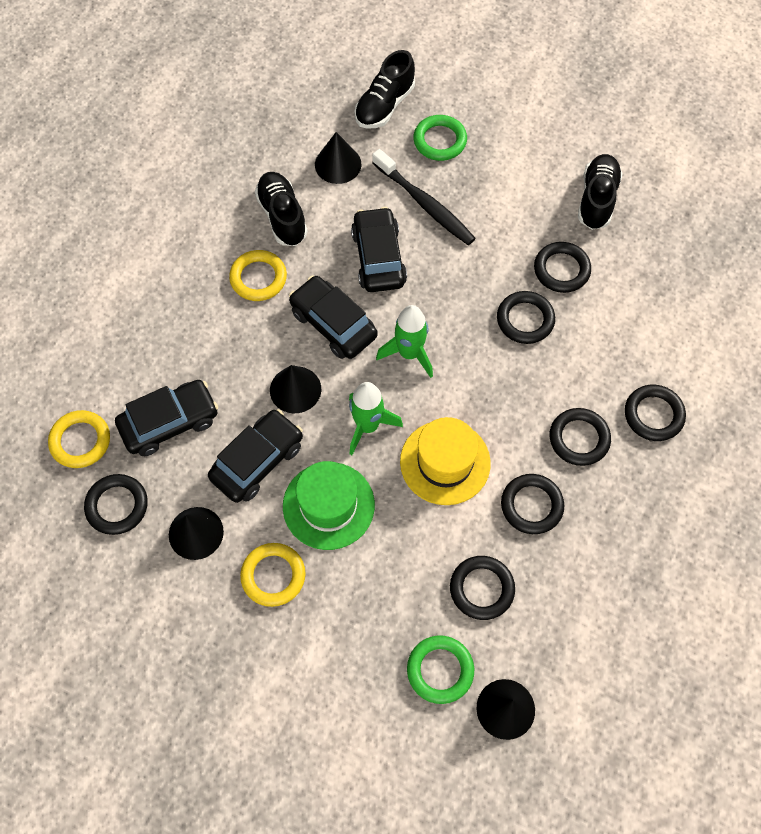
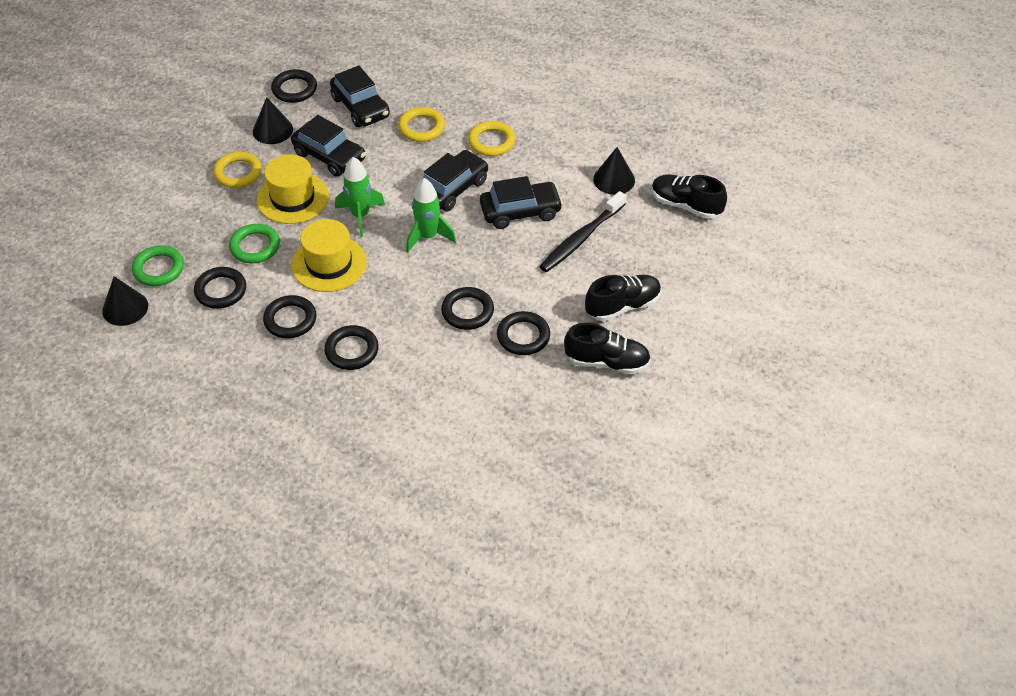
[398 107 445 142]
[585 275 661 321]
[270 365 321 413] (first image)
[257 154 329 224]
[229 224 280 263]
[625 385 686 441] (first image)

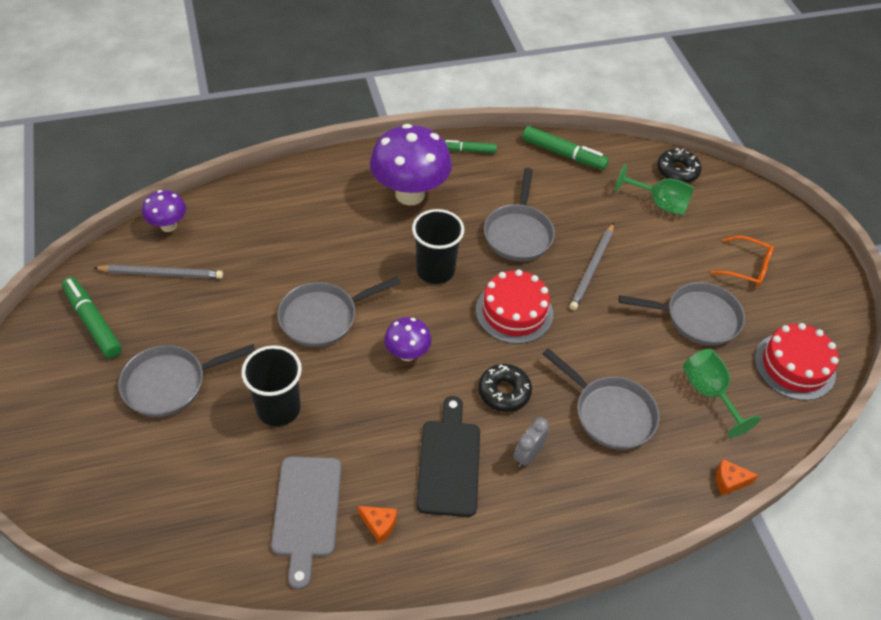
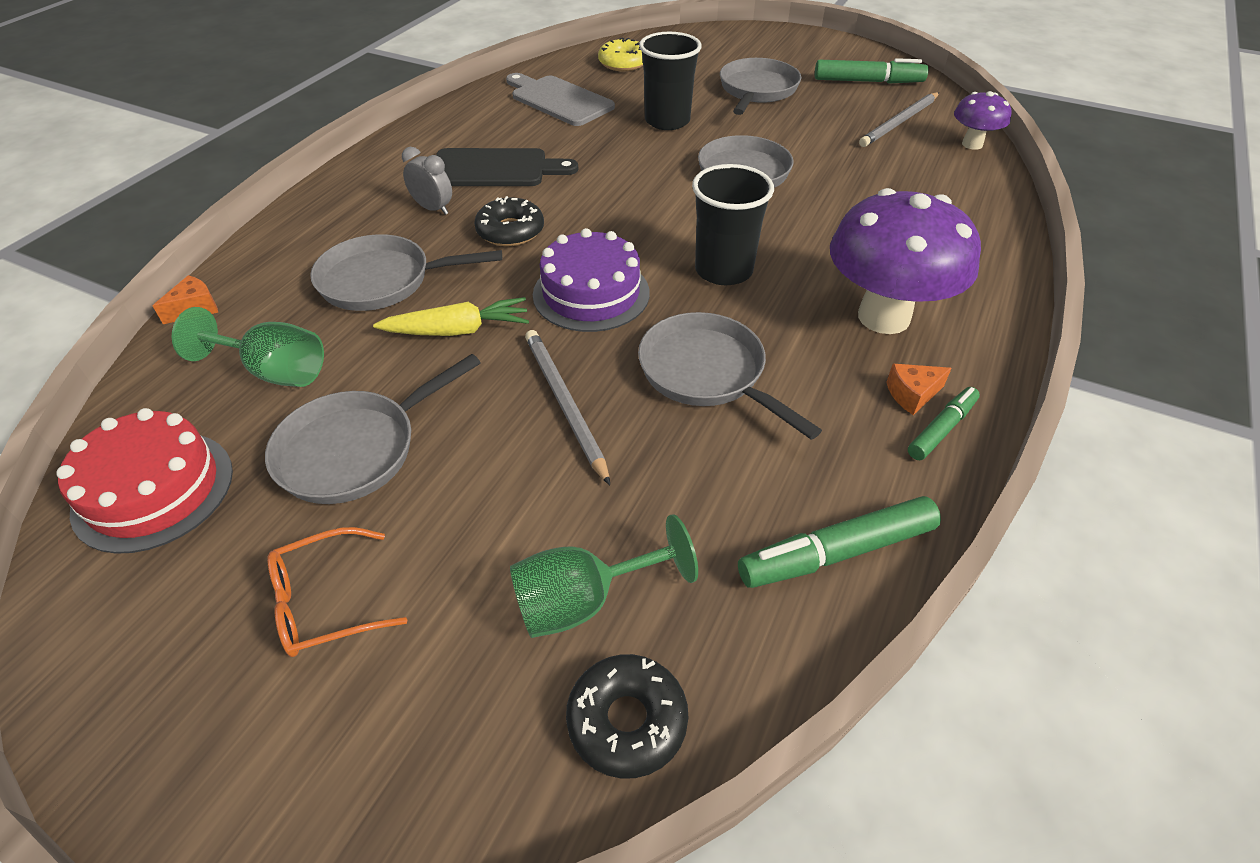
[886 364 952 415]
[384 317 432 361] (first image)
[436 148 578 186]
[533 228 650 332]
[402 147 452 215]
[373 297 529 336]
[598 38 643 71]

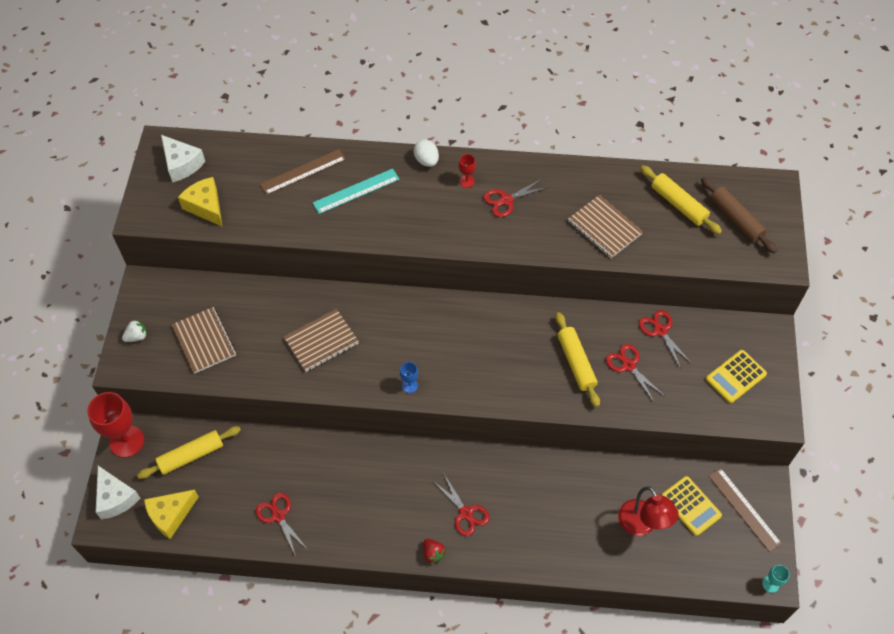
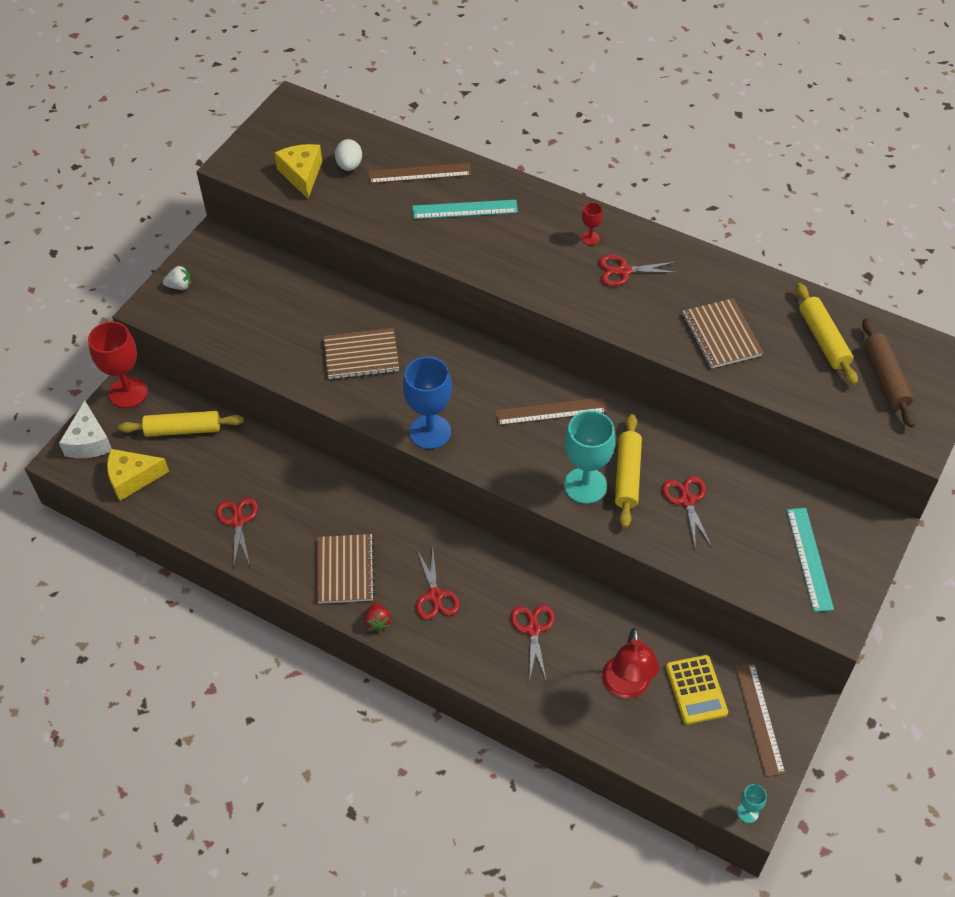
[161 135 205 182] (first image)
[317 534 375 604]
[403 357 452 449]
[335 139 362 171]
[511 605 555 682]
[787 508 834 612]
[495 397 607 426]
[564 411 615 504]

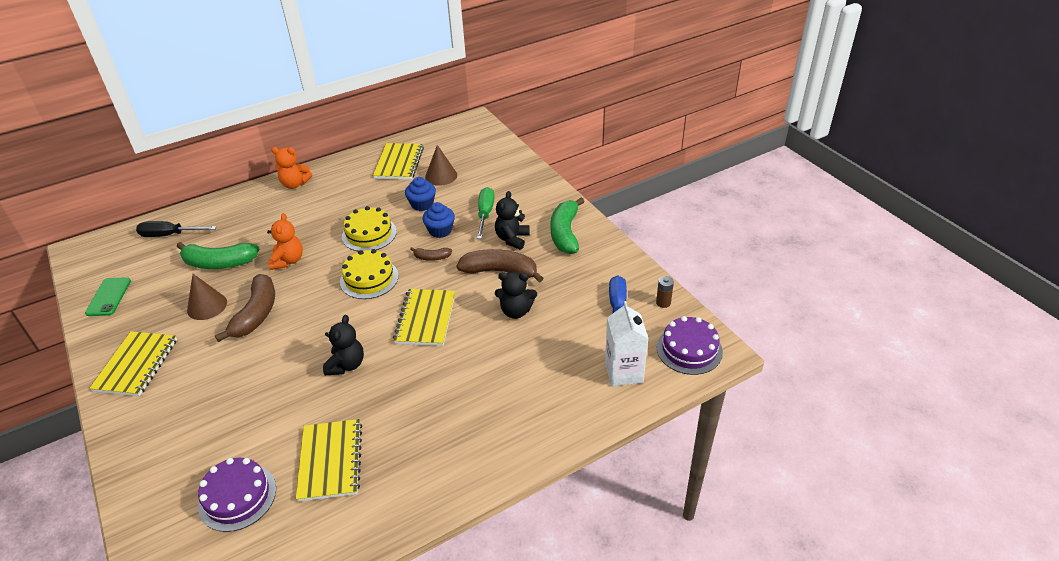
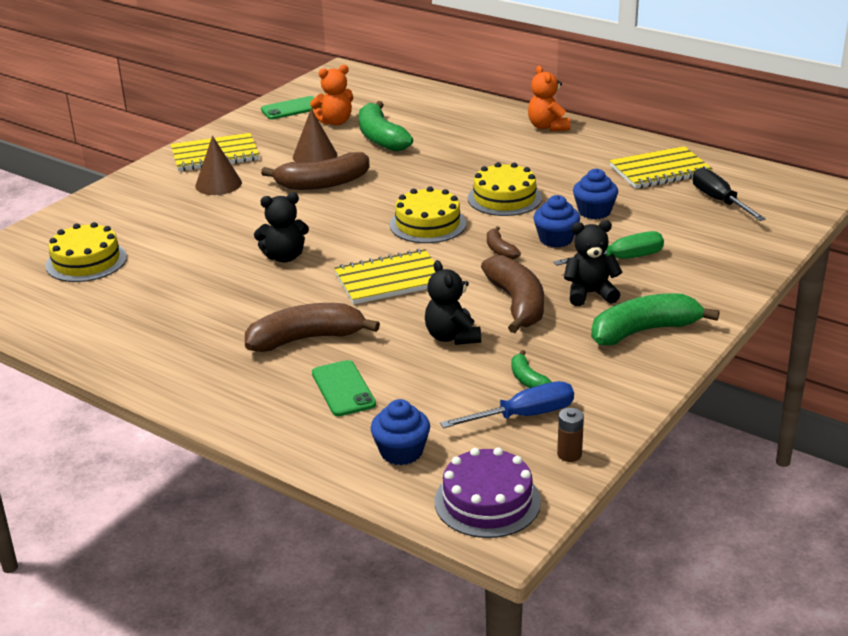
[693 168 766 221]
[46 222 127 282]
[310 65 353 126]
[296 419 362 502] (first image)
[195 136 242 195]
[371 399 430 465]
[245 303 380 352]
[312 360 376 416]
[512 350 551 388]

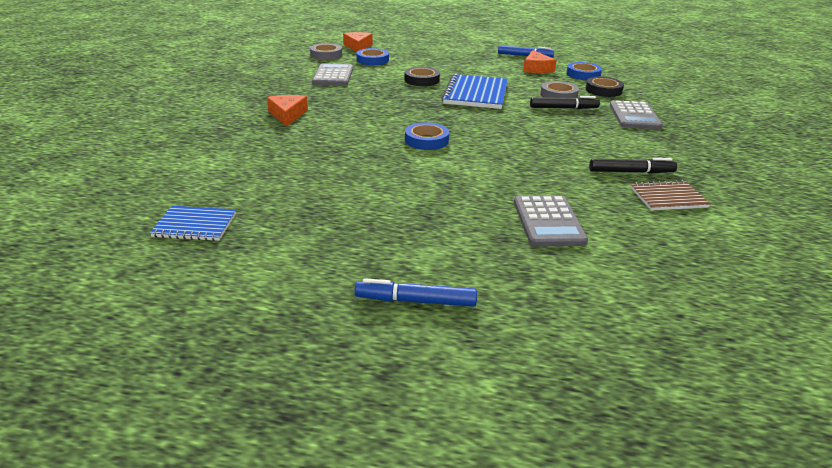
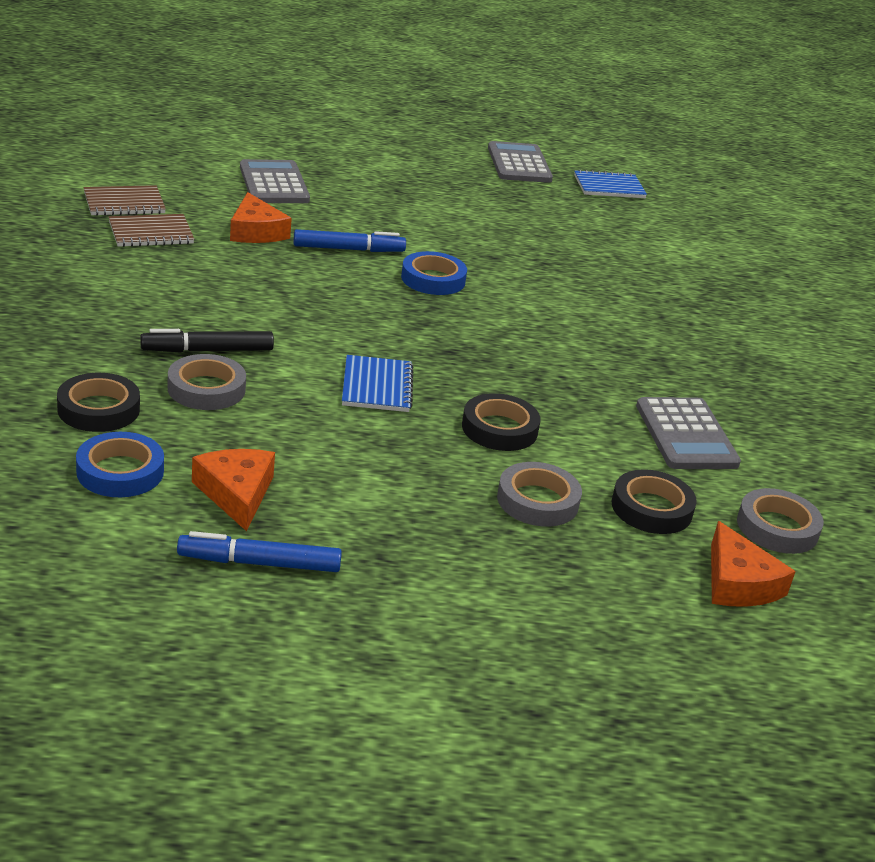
[230 192 292 243]
[294 229 406 252]
[612 469 697 534]
[342 355 414 412]
[109 214 194 247]
[488 141 553 183]
[497 462 582 527]

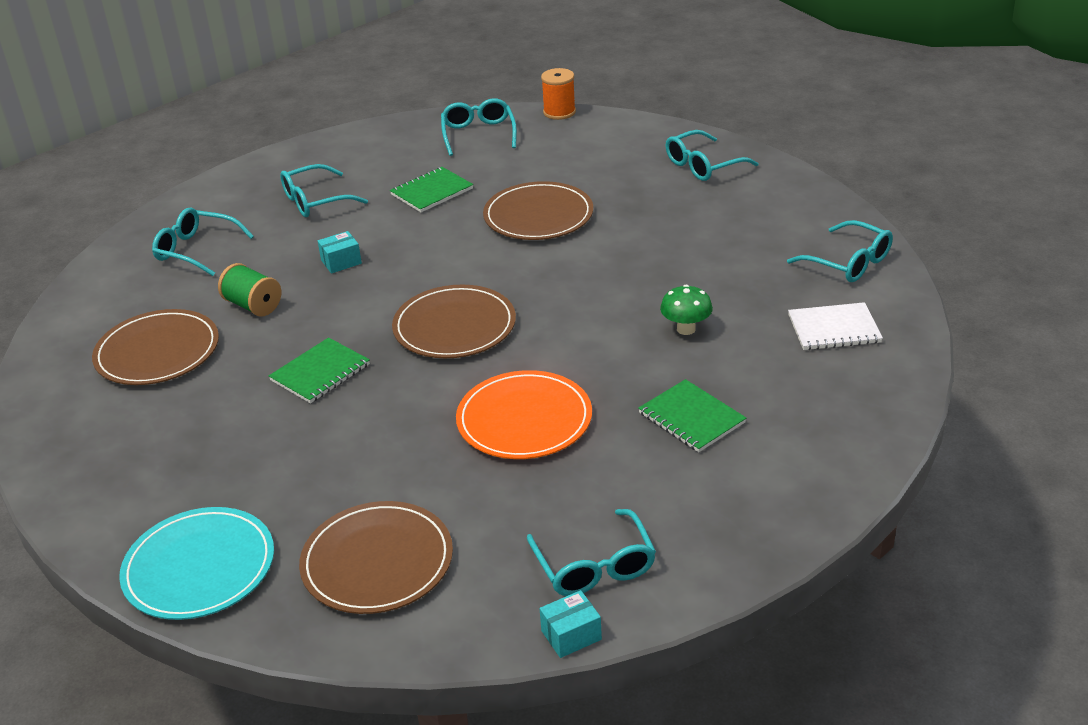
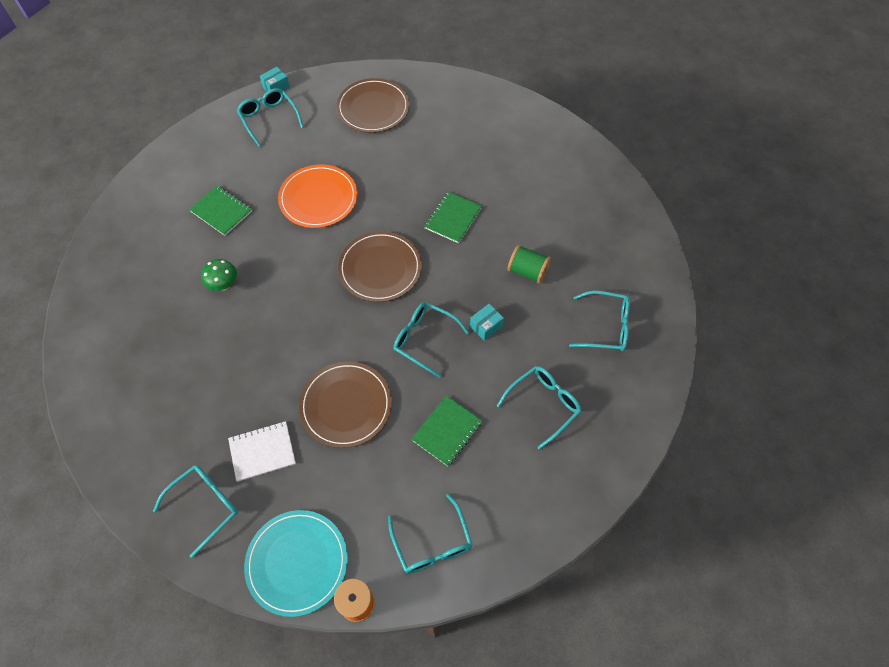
[92 309 219 385] (first image)
[244 510 348 617]
[393 302 469 378]
[228 421 296 482]

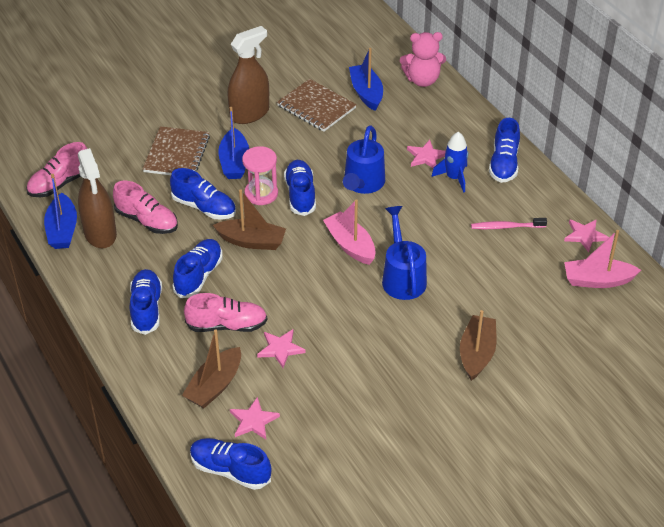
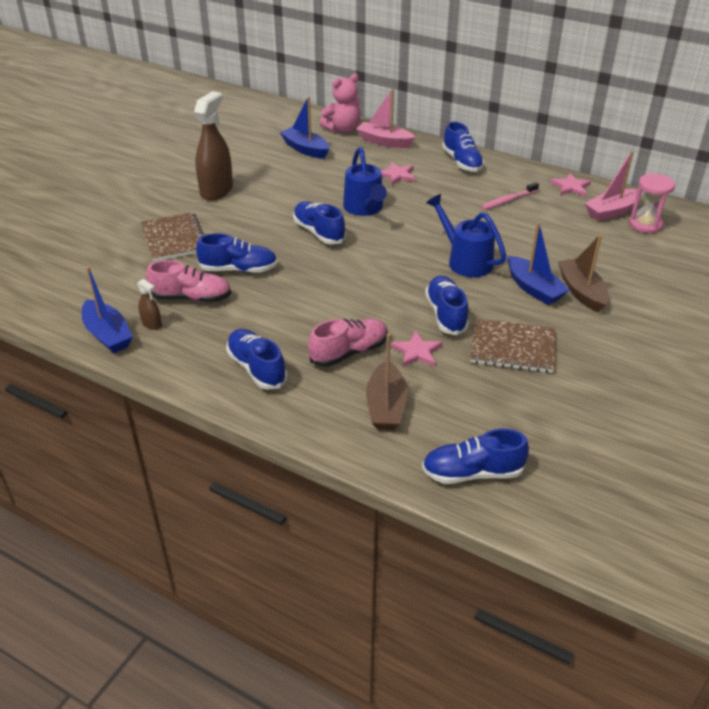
[26 142 87 197] (first image)
[137 279 162 330]
[425 276 469 335]
[213 189 286 250] (first image)
[507 222 569 305]
[230 397 280 439] (first image)
[629 173 675 233]
[470 318 555 373]
[356 89 416 148]
[431 132 468 193] (first image)

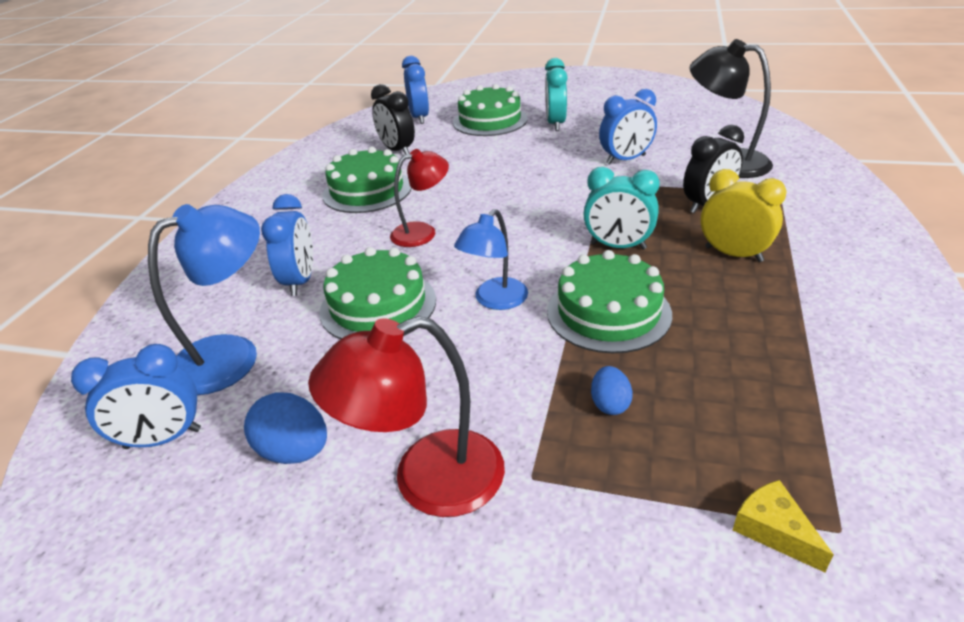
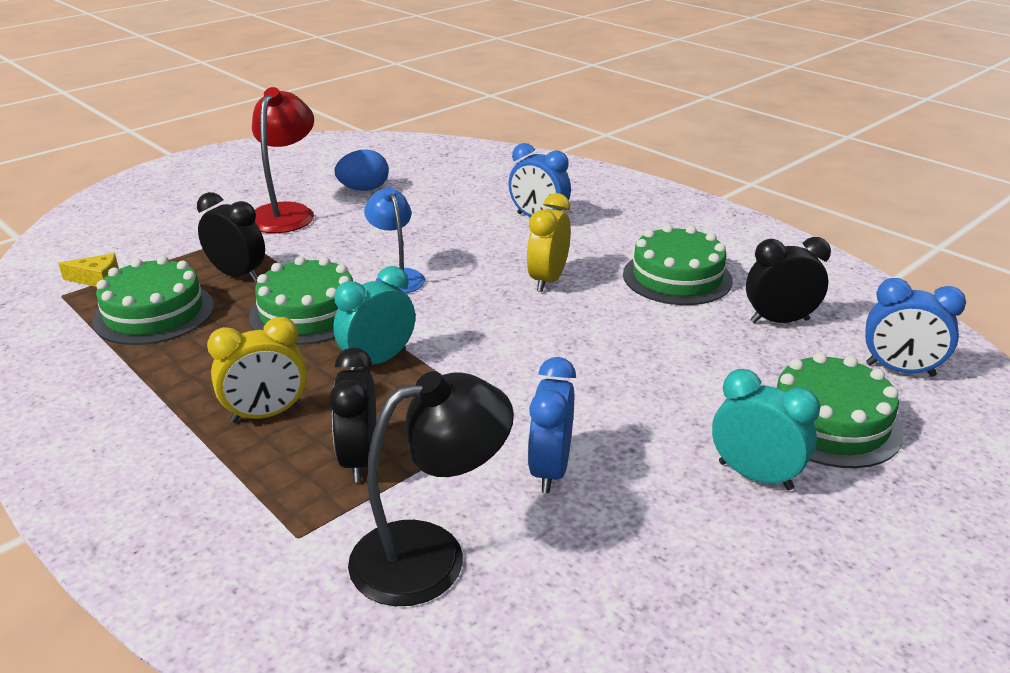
[71 344 201 449] (first image)
[148 204 260 395] (first image)
[92 256 214 345]
[527 193 571 292]
[197 192 265 282]

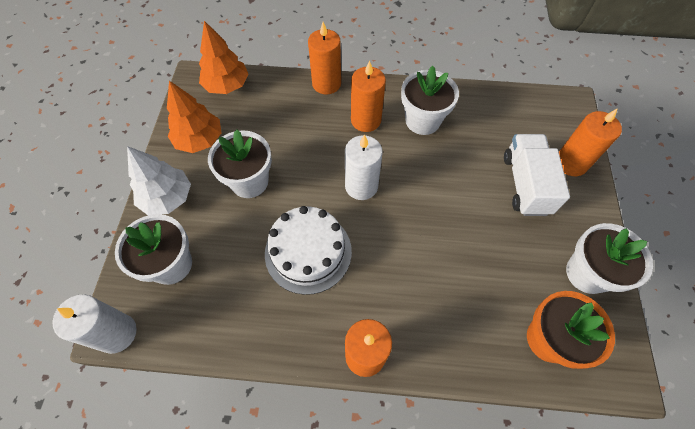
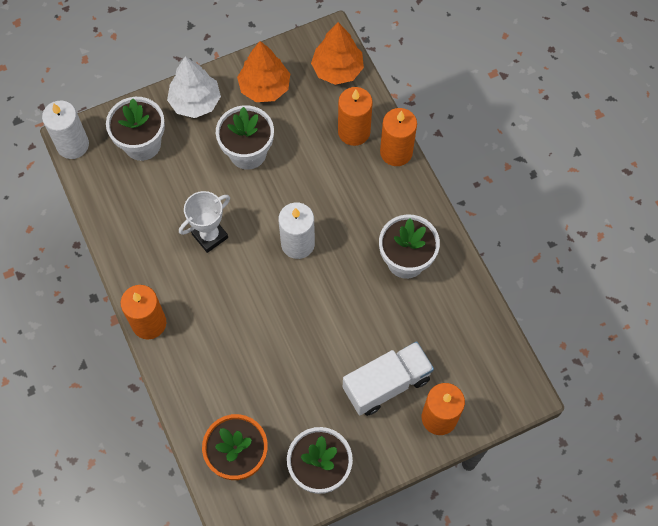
[179 191 230 253]
[338 87 373 146]

